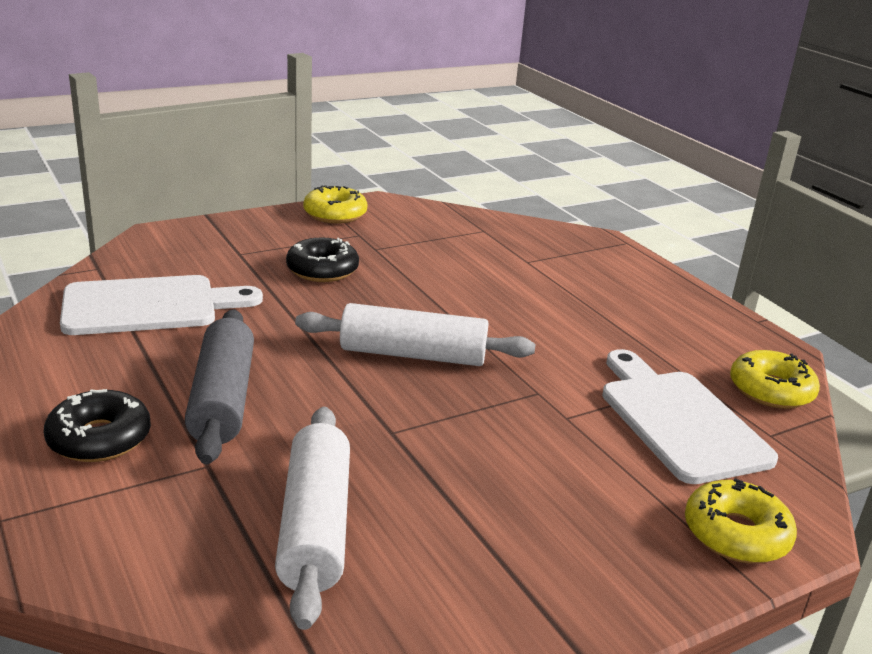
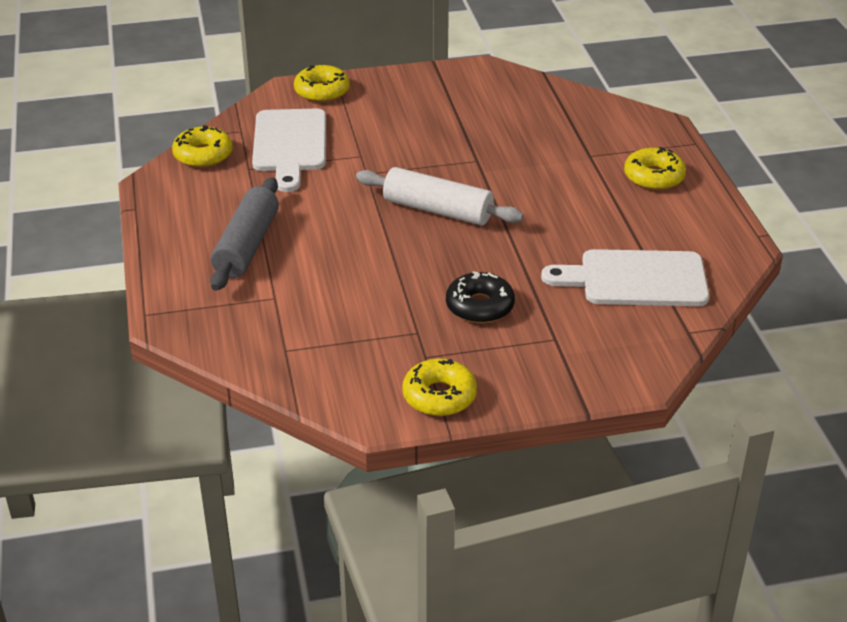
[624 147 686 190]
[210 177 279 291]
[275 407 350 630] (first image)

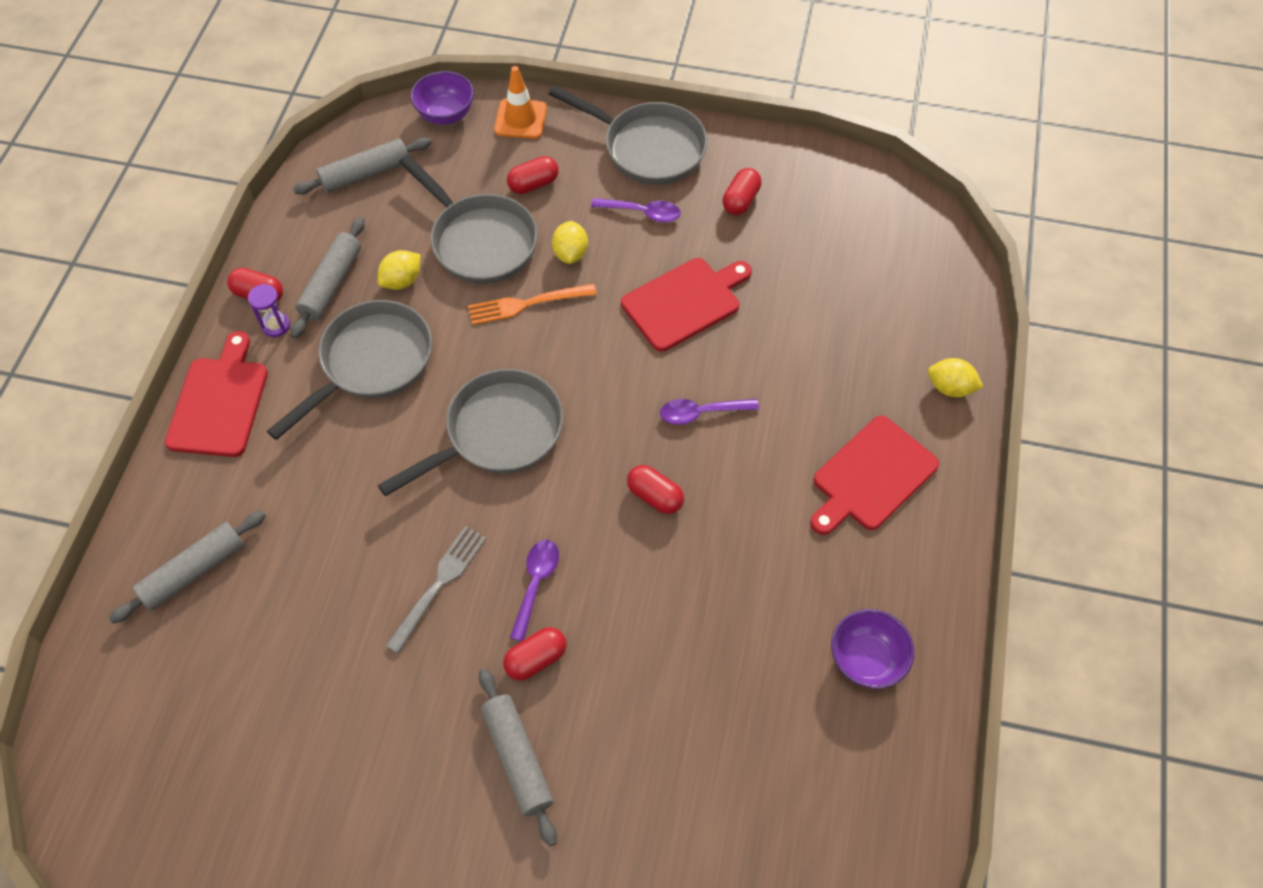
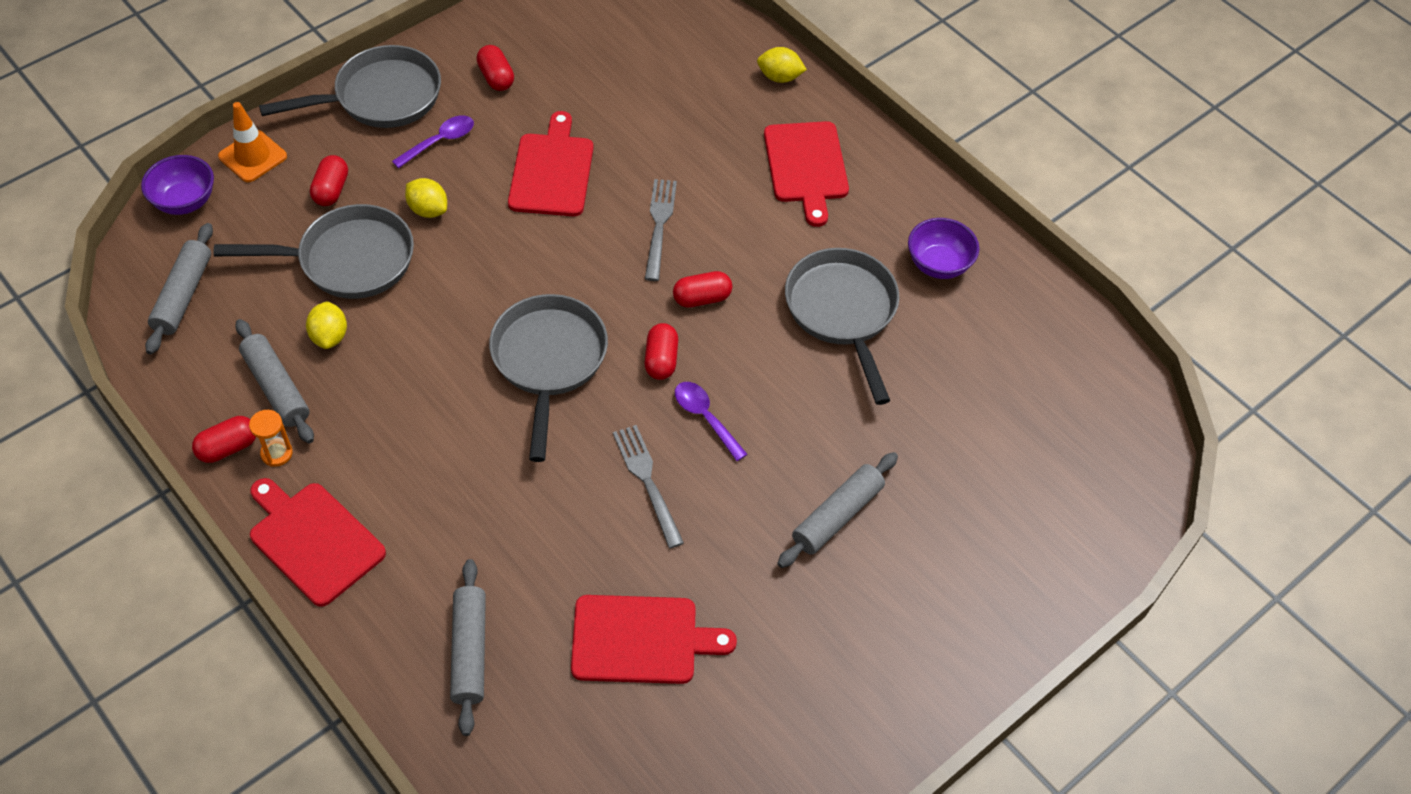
[249 410 293 467]
[785 248 899 405]
[468 283 597 325] (first image)
[777 452 898 568]
[644 323 678 380]
[645 179 677 281]
[757 47 807 83]
[571 595 737 684]

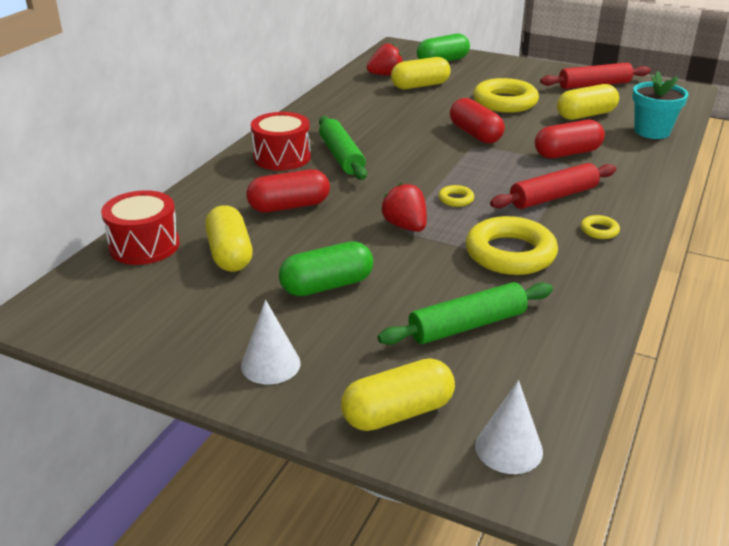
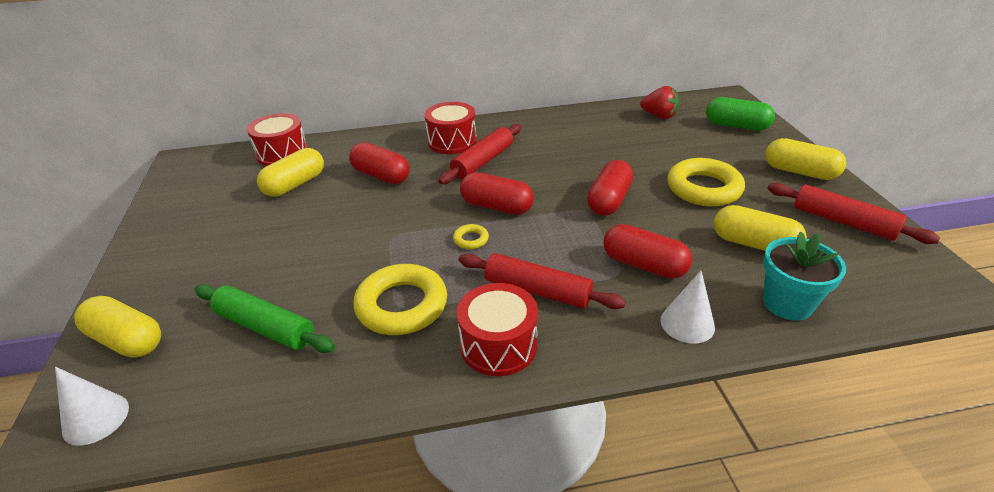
[661 271 715 344]
[279 241 373 296] (first image)
[438 124 521 184]
[381 183 427 232] (first image)
[765 138 846 180]
[457 283 538 376]
[460 172 534 215]

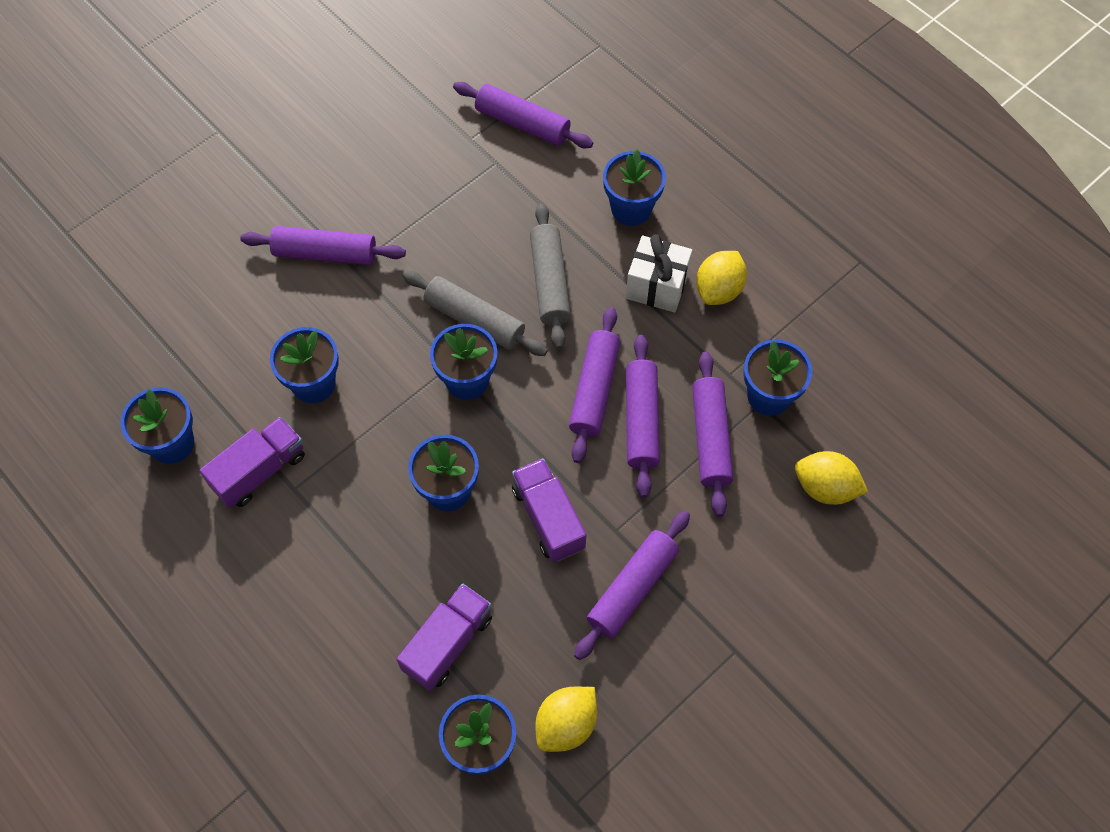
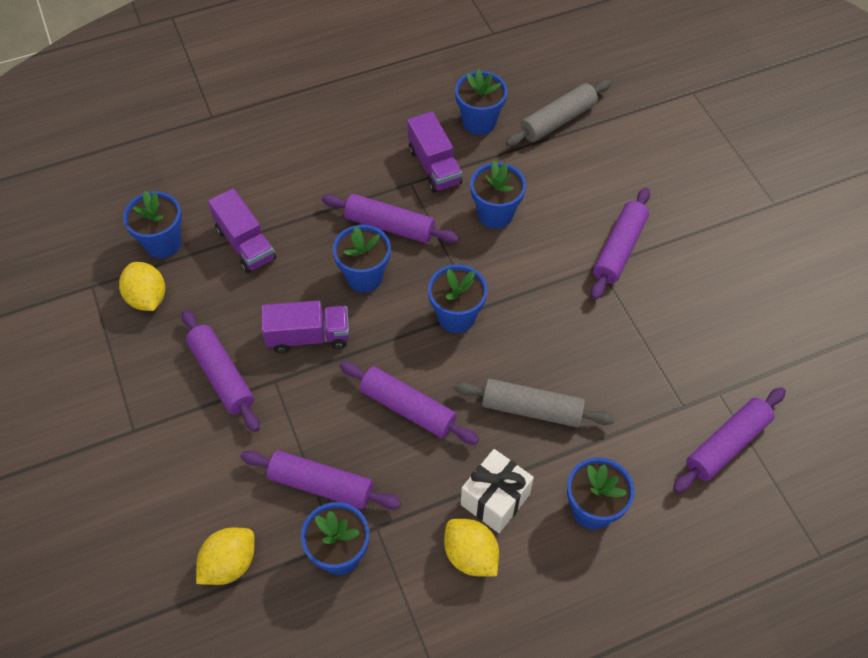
[505 80 611 146]
[322 194 459 243]

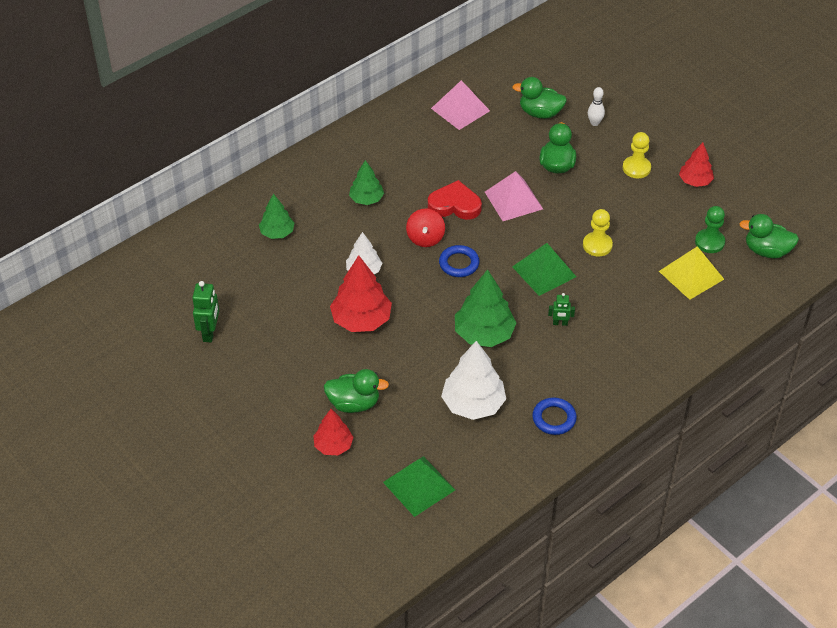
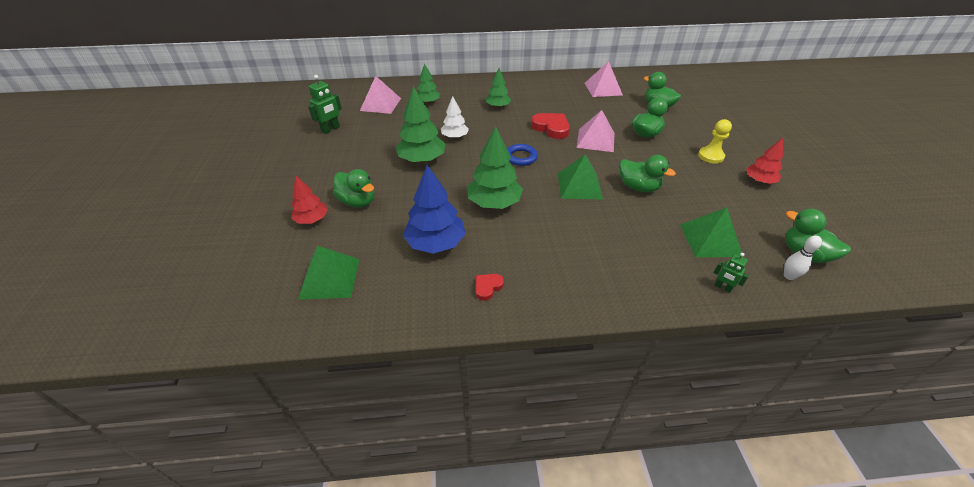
[395 86 446 163]
[406 209 445 247] (first image)
[403 165 466 254]
[475 274 504 301]
[714 253 749 293]
[619 155 676 192]
[784 236 822 280]
[680 207 742 257]
[695 206 725 253] (first image)
[360 76 401 114]

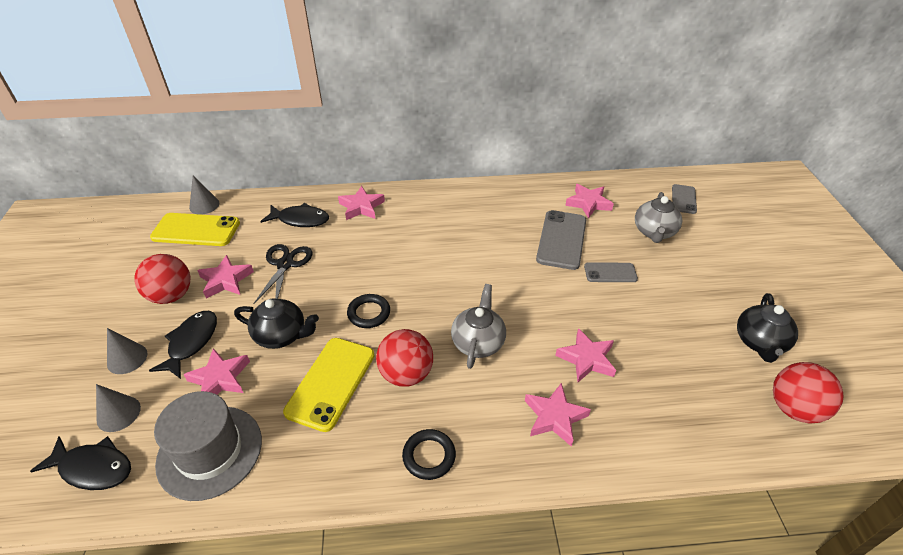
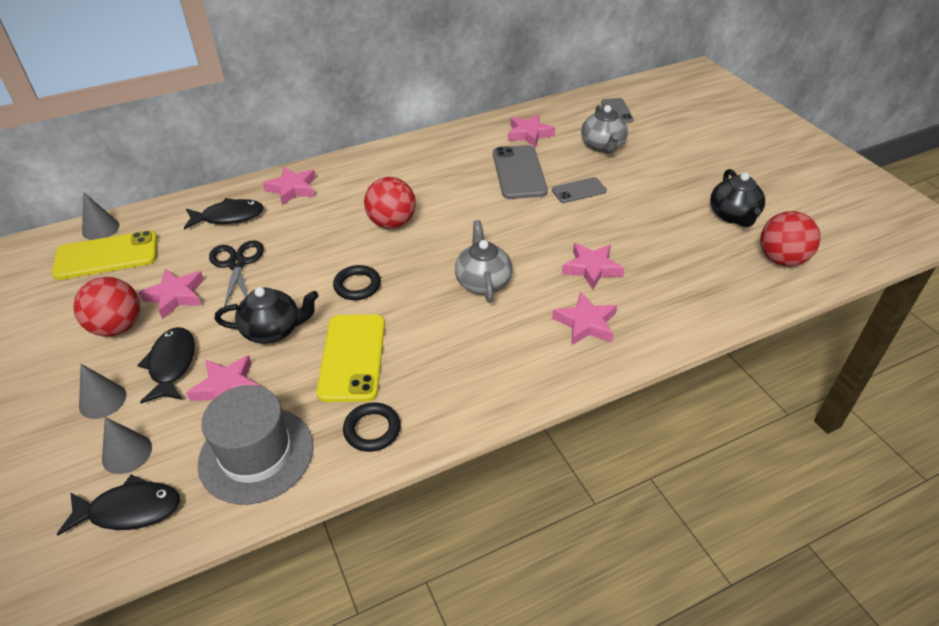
[364 177 416 229]
[343 402 401 452]

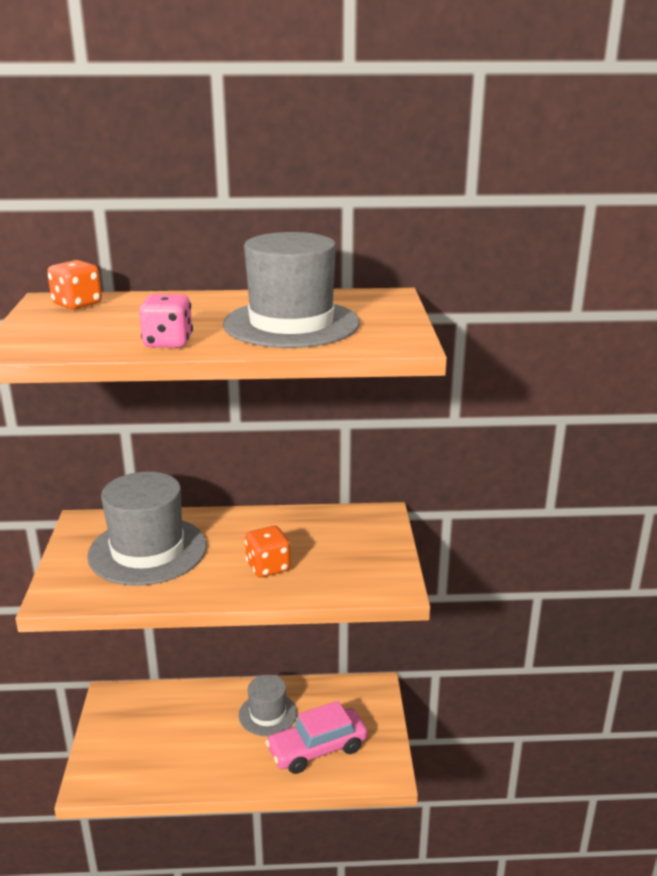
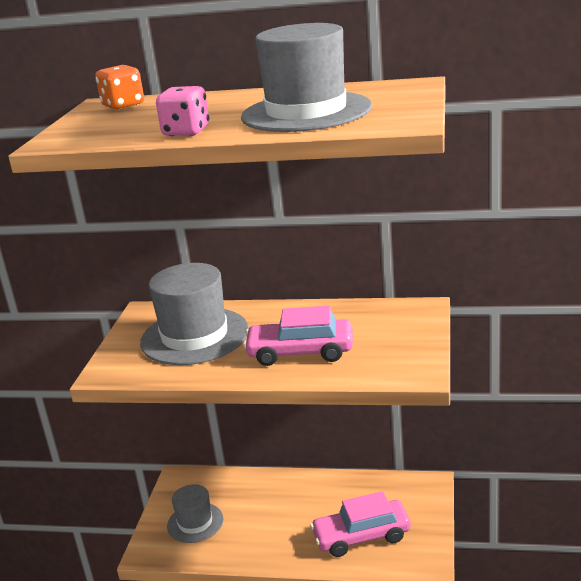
[167 484 224 543]
[243 306 353 366]

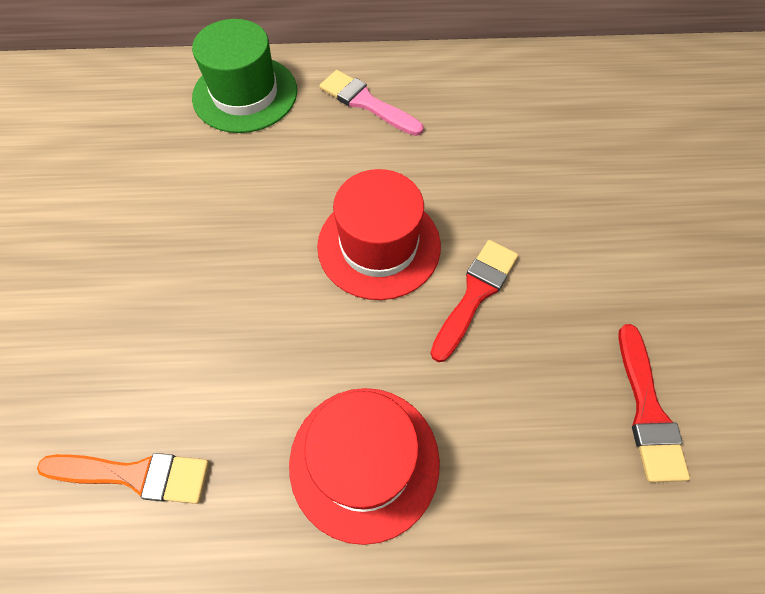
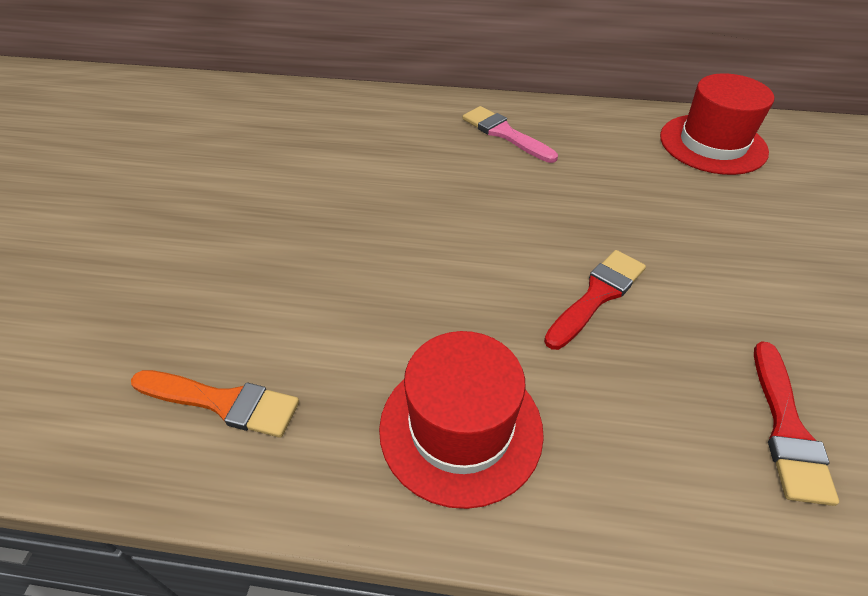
[192 19 297 133] (first image)
[660 73 774 175]

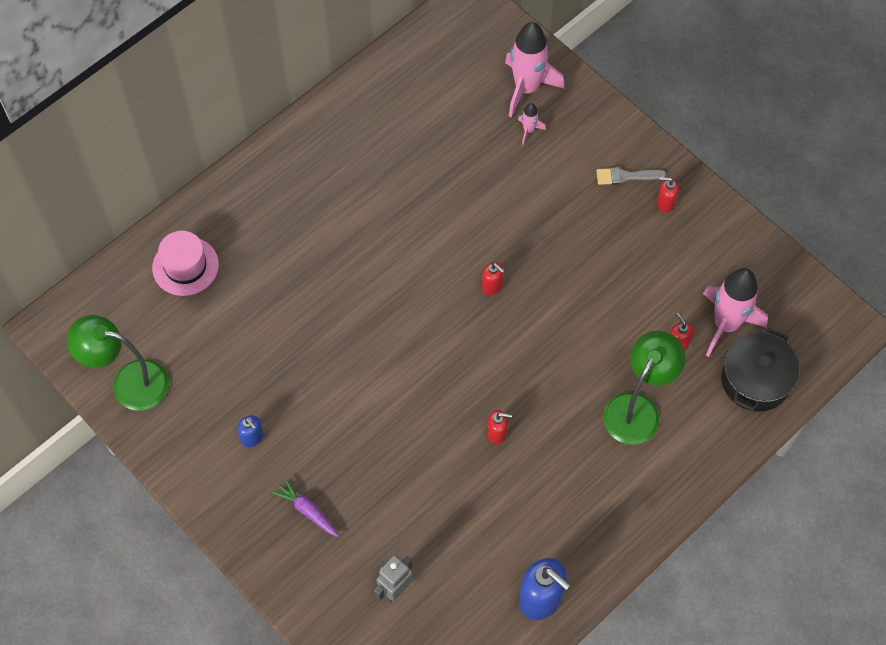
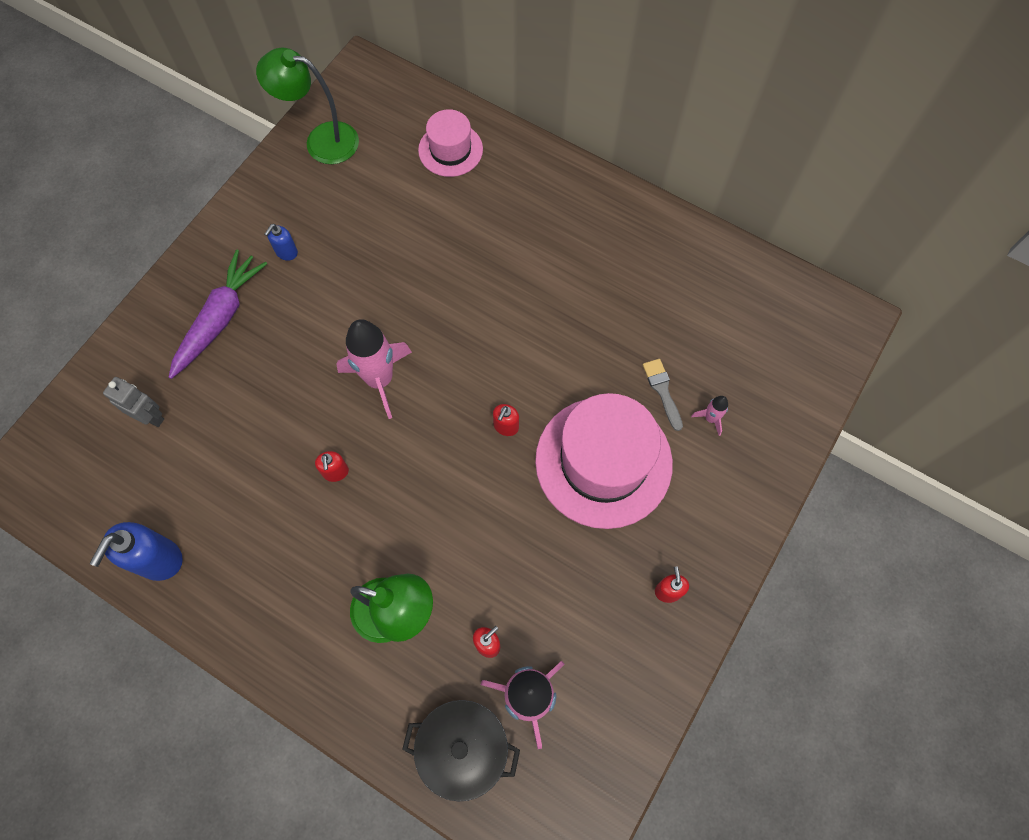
[256 48 359 164]
[169 249 267 379]
[337 319 412 419]
[643 359 683 431]
[535 393 673 529]

